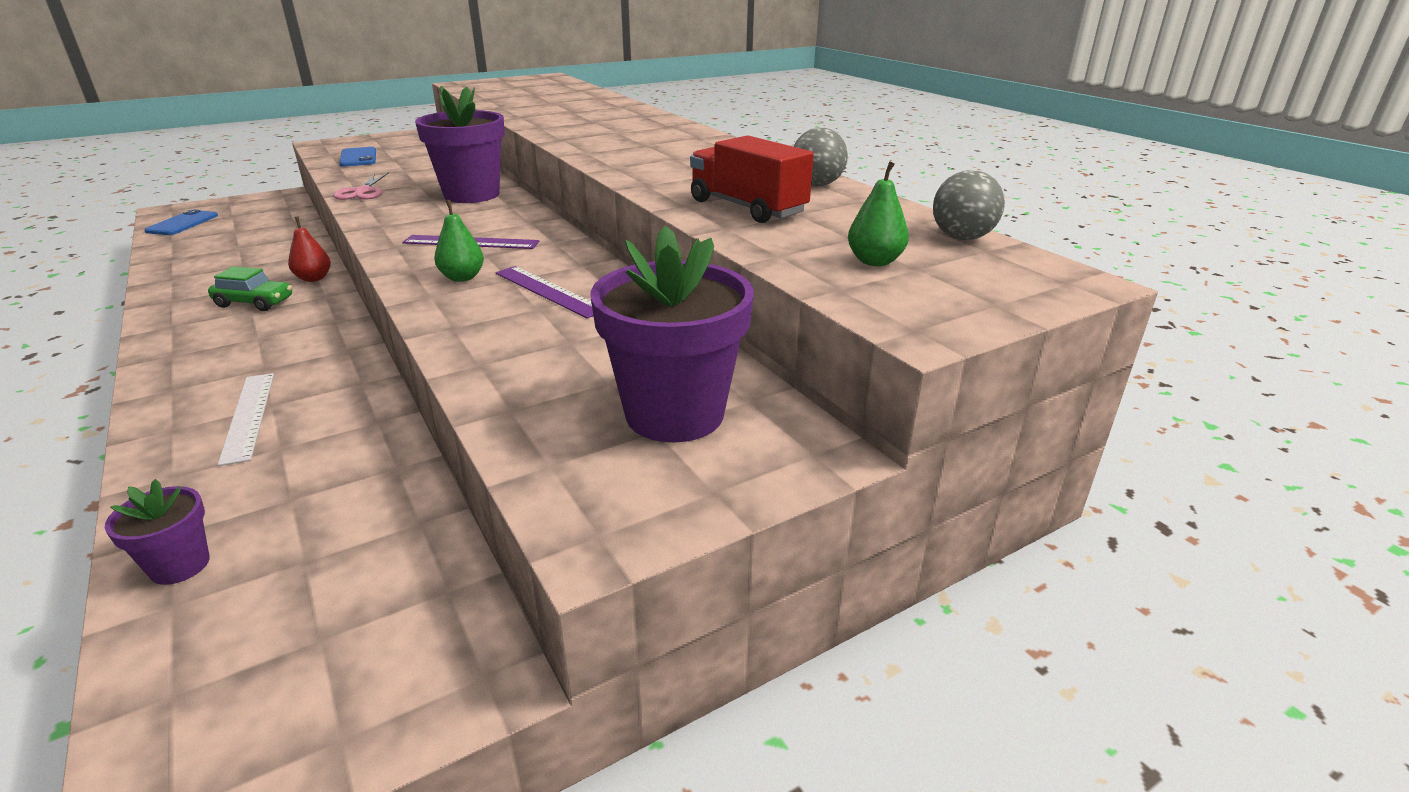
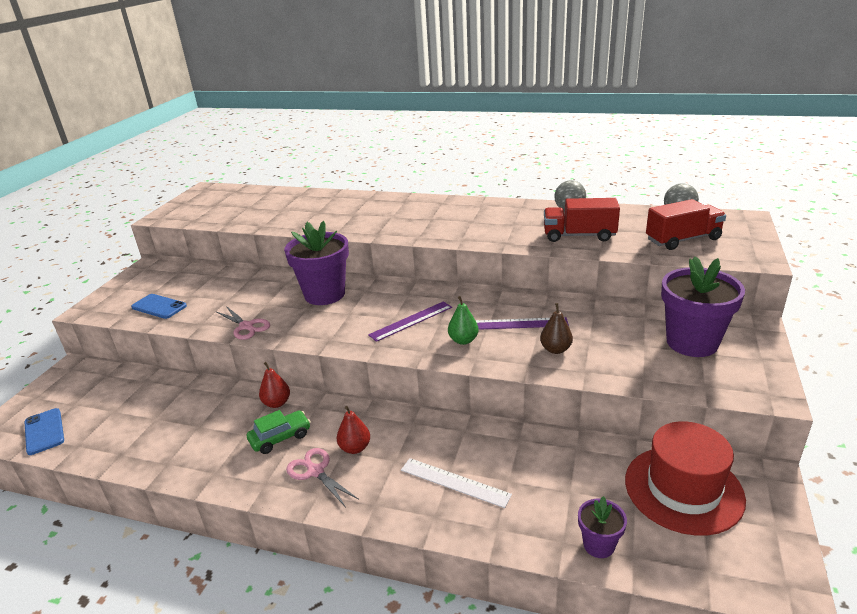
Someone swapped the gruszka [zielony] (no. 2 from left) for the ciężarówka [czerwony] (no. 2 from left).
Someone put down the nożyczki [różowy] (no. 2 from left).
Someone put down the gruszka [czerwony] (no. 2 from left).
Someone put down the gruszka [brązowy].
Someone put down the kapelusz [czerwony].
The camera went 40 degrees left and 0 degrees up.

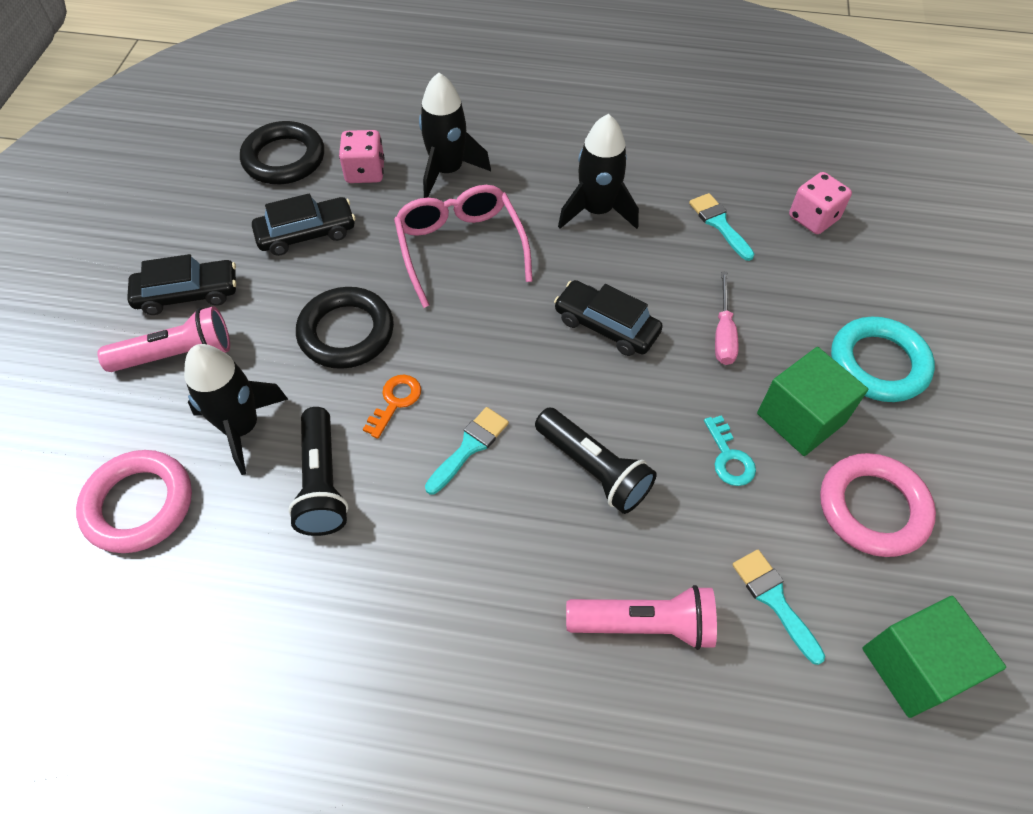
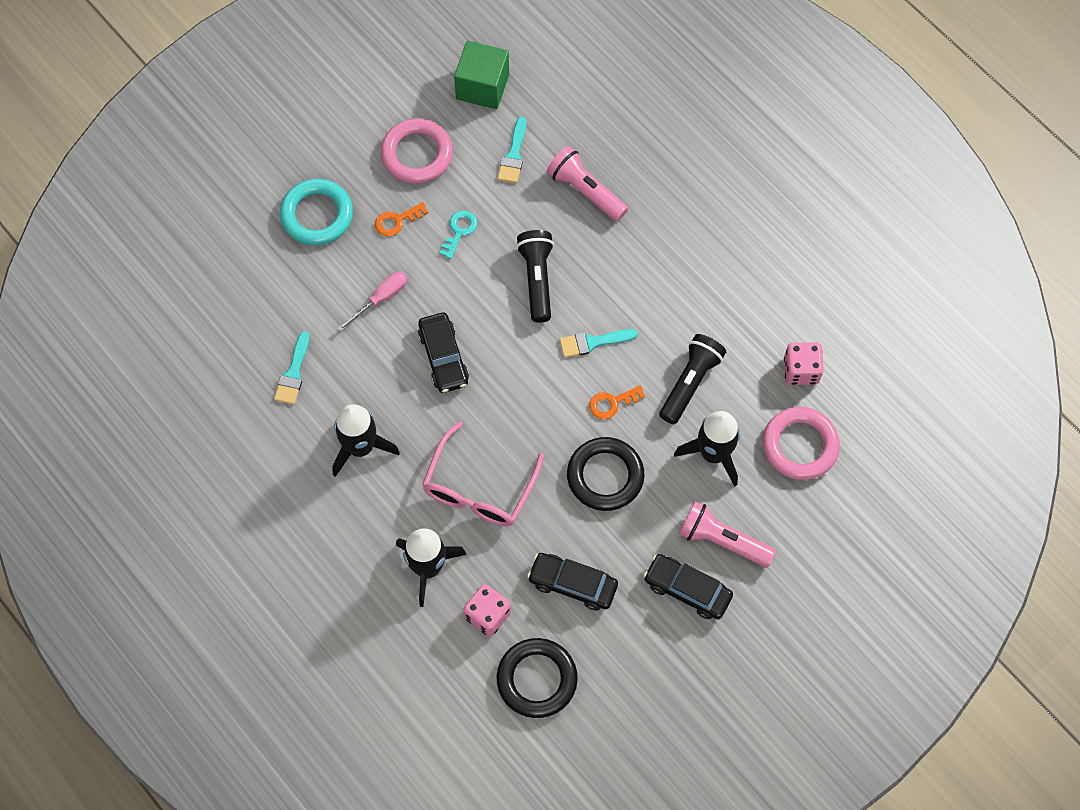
Someone swapped the sześcian [zielony] (no. 1 from left) for the klucz [pomarańczowy] (no. 1 from left).
Someone carried the kostka do gry [różowy] (no. 2 from left).
The camera went 140 degrees left and 10 degrees up.

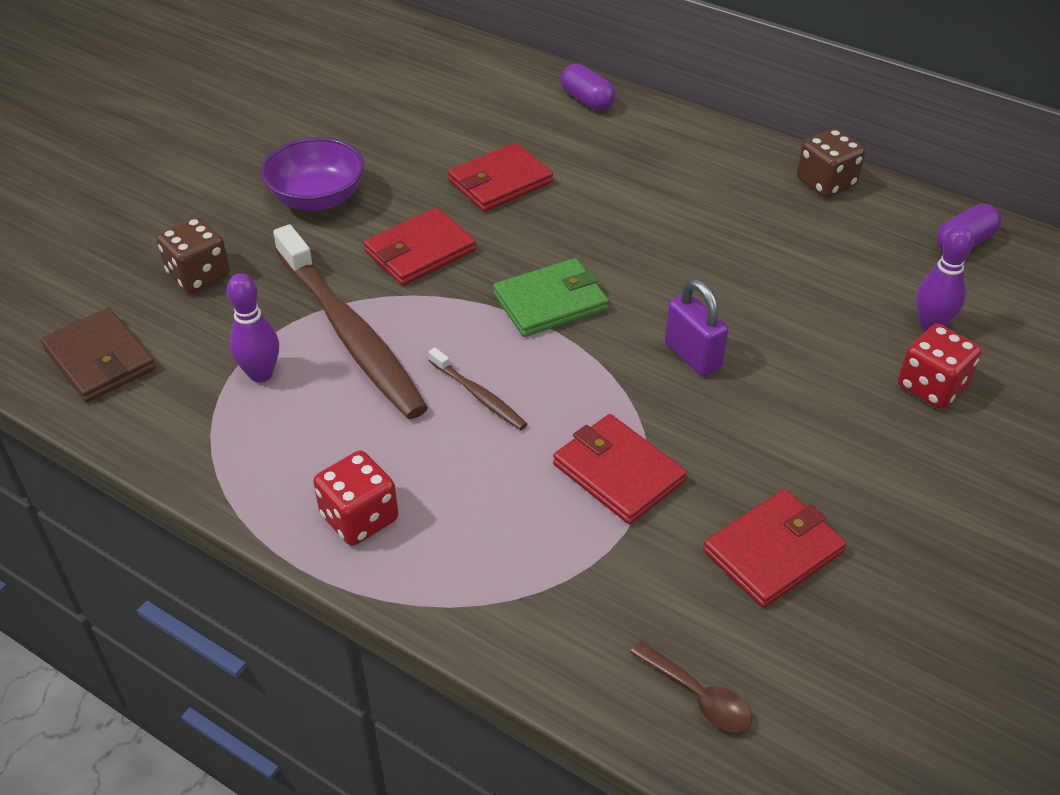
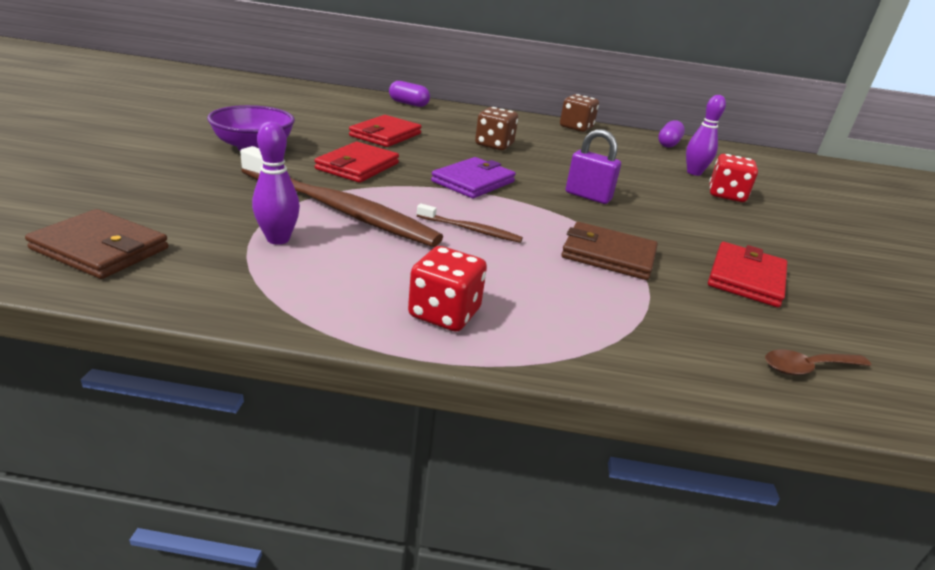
Someone carried the kostka do gry [brązowy] (no. 1 from left).
Someone repainted the portfel [zielony], which became the portfel [fioletowy].
Someone repainted the portfel [czerwony] (no. 3 from left), which became the portfel [brązowy] (no. 2 from left).
Someone rotated the łyżka [brązowy] by 150 degrees clockwise.
The camera went 30 degrees left and 15 degrees down.

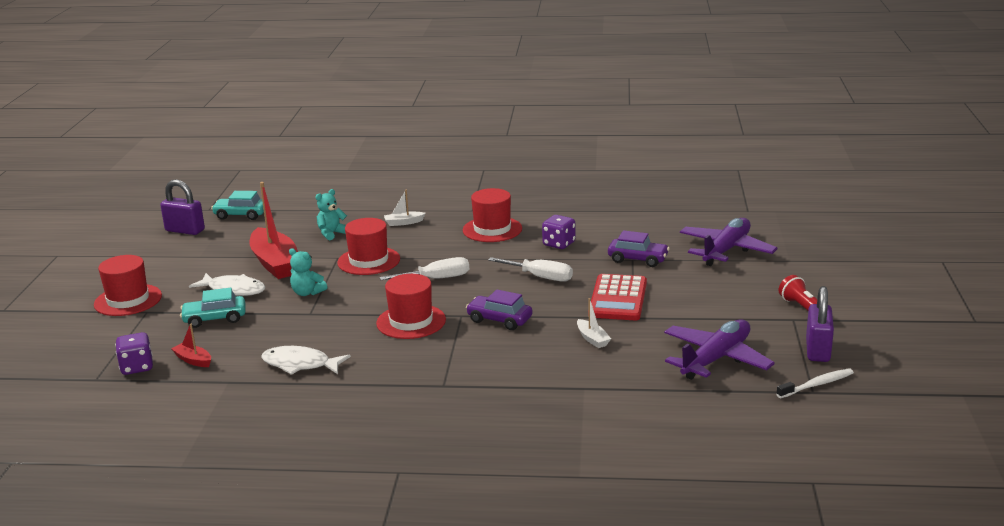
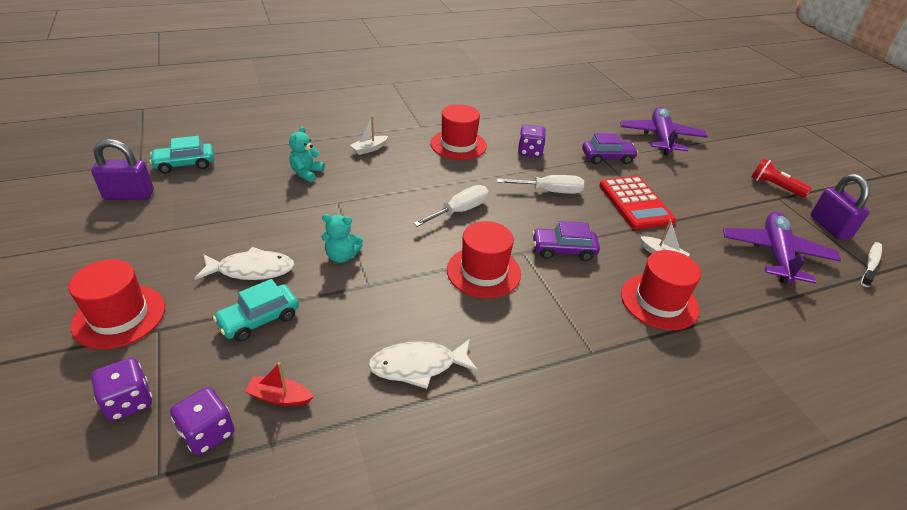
Someone took away the łódka [czerwony] (no. 2 from left).
Someone carried the kapelusz [czerwony] (no. 2 from left in the first image).
Someone put down the kostka do gry [fioletowy] (no. 1 from left).
The camera went 30 degrees left and 15 degrees up.

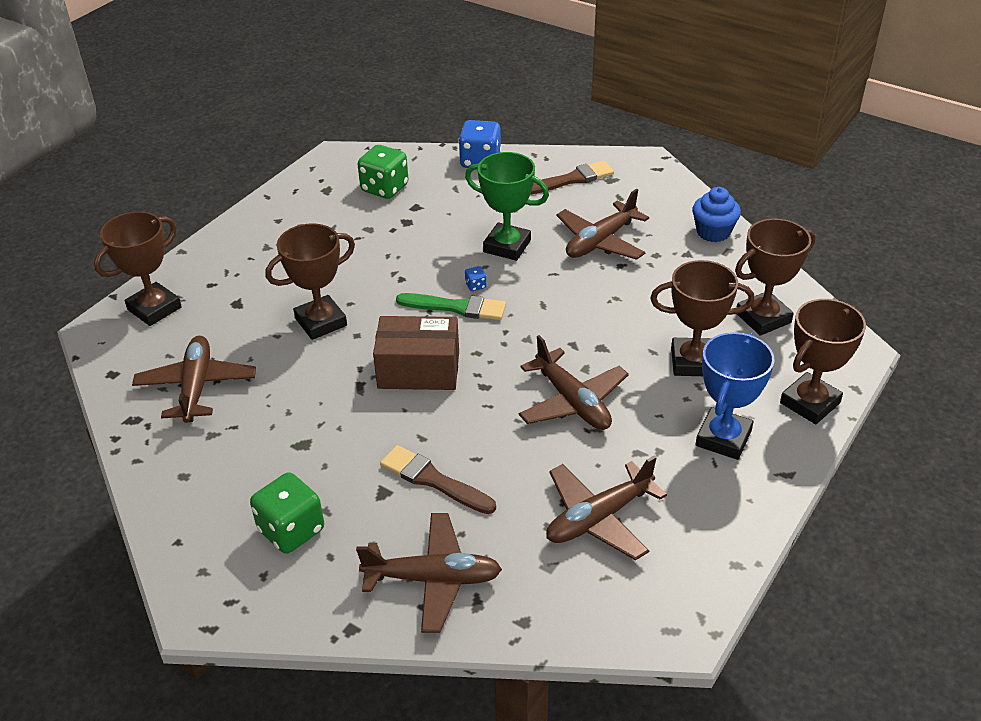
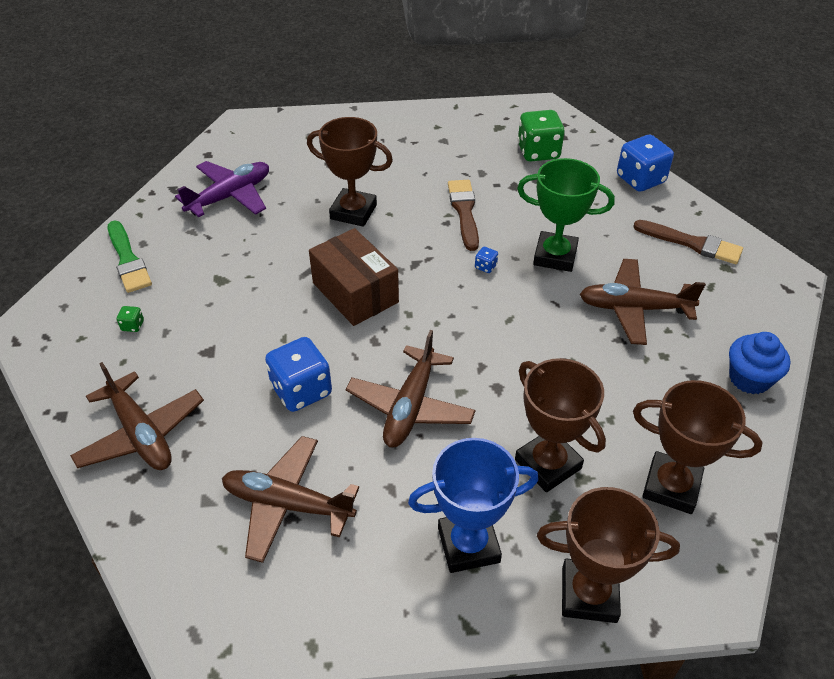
Someone took away the puchar [brązowy] (no. 1 from left).
Someone repainted the samolot [brązowy] (no. 1 from left), which became the samolot [fioletowy].
Someone scaled the kostka do gry [zielony] (no. 1 from left) by 0.42.
Someone carried the pędzel [brązowy] (no. 1 from left).
Someone carried the pędzel [zielony].
Someone rotated the puchar [zielony] by 60 degrees counterclockwise.
Someone put down the kostka do gry [niebieski] (no. 1 from left).
The camera went 50 degrees right and 5 degrees up.

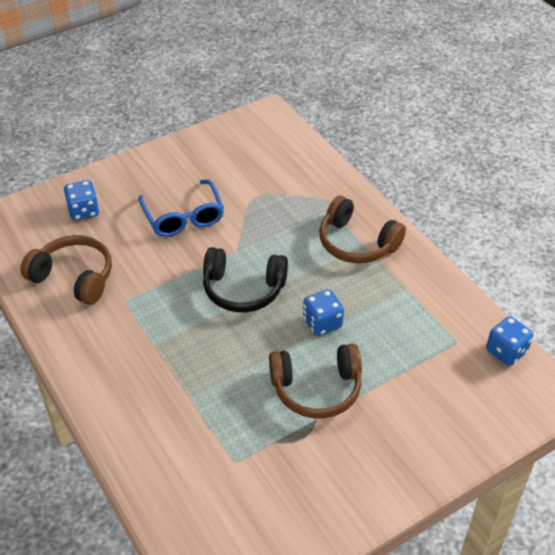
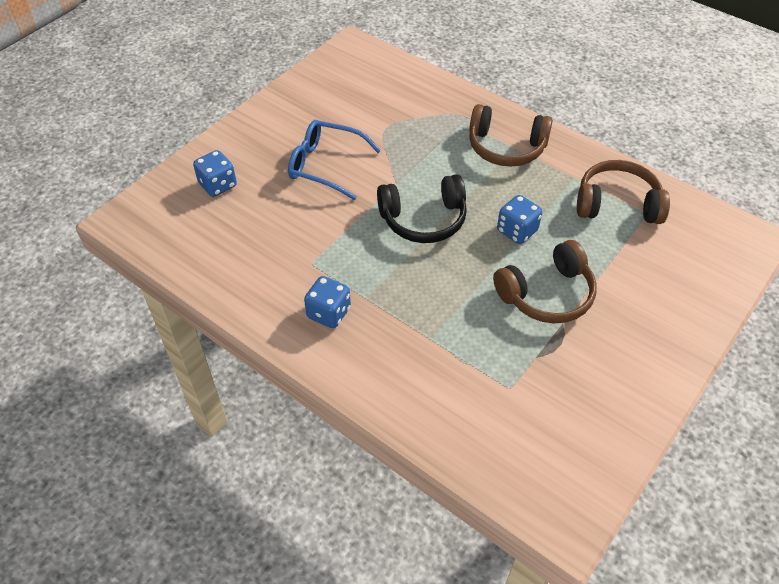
Someone carried the słuchawki [brązowy] (no. 1 from left in the first image).
Someone rotated the okulary [niebieski] by 150 degrees clockwise.
Someone carried the kostka do gry [niebieski] (no. 3 from left in the first image).
The camera went 20 degrees left and 5 degrees up.

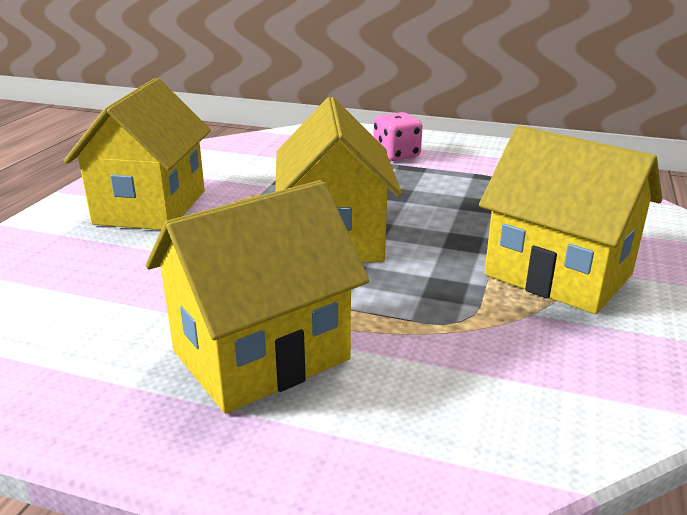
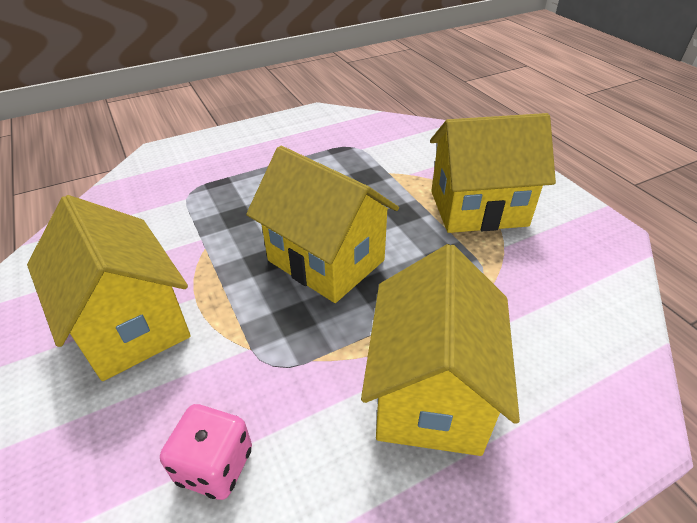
Someone carried the kostka do gry [różowy].
The camera went 45 degrees left and 15 degrees up.

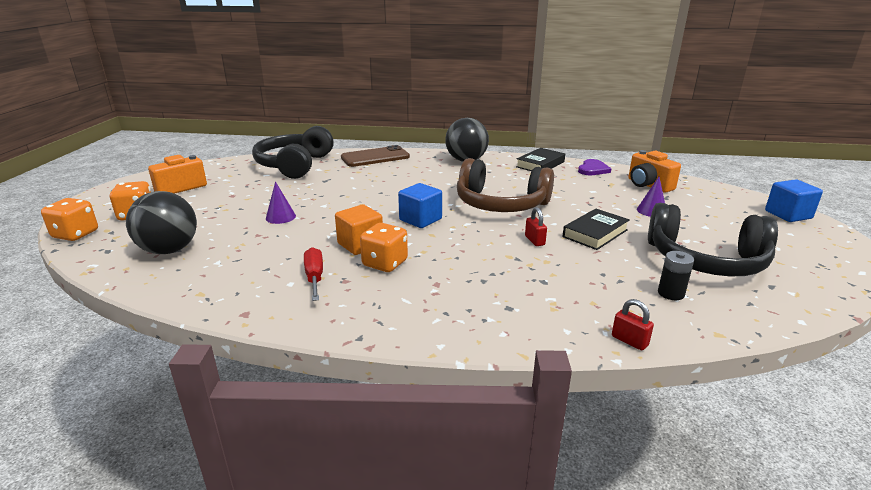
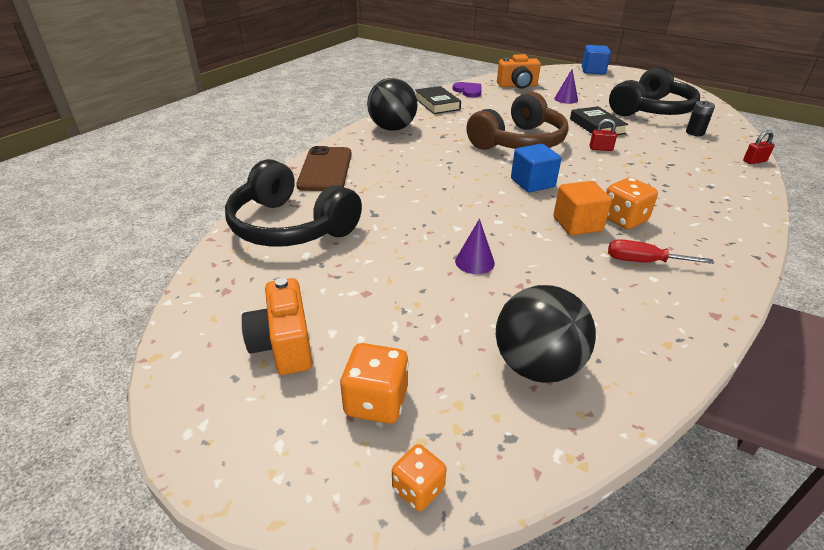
Someone scaled the kostka do gry [pomarańczowy] (no. 1 from left in the first image) by 0.64.
The camera went 65 degrees left and 10 degrees up.

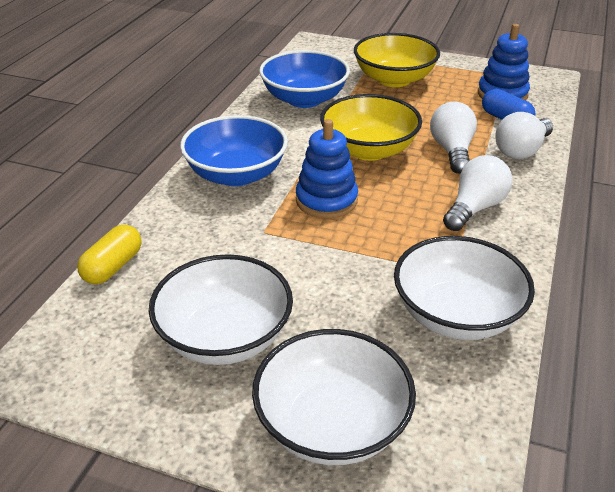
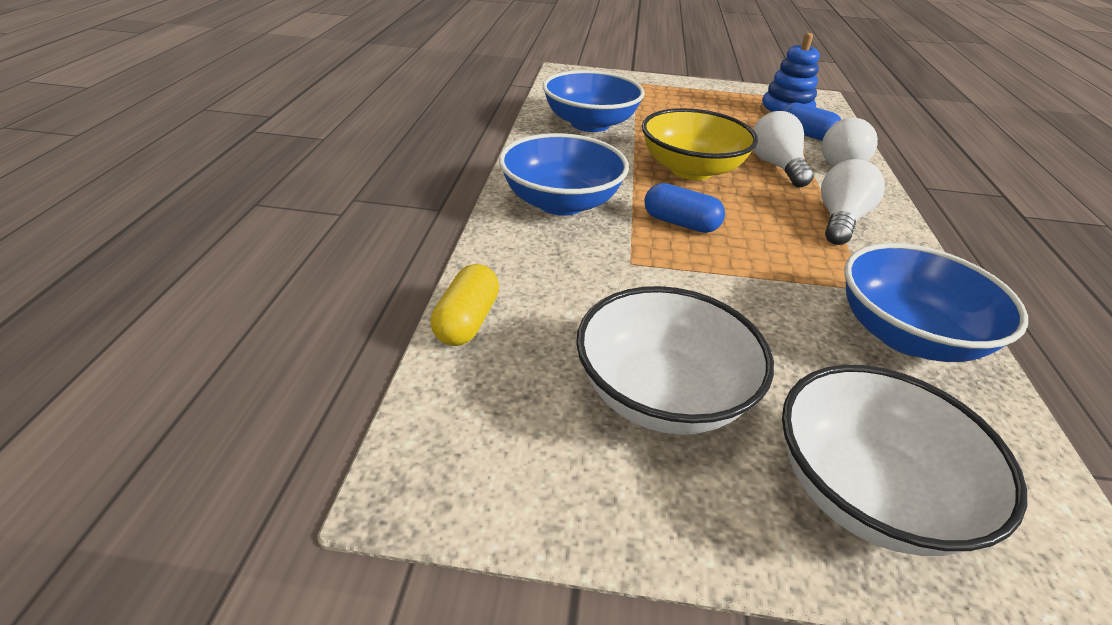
Someone swapped the zabawka nakładanka [niebieski] (no. 1 from left) for the kapsułka [niebieski] (no. 1 from left).
Someone took away the miska [żółty] (no. 2 from left).
Someone repainted the miska [biały] (no. 3 from left), which became the miska [niebieski] (no. 3 from left).
The camera went 15 degrees left and 0 degrees up.

